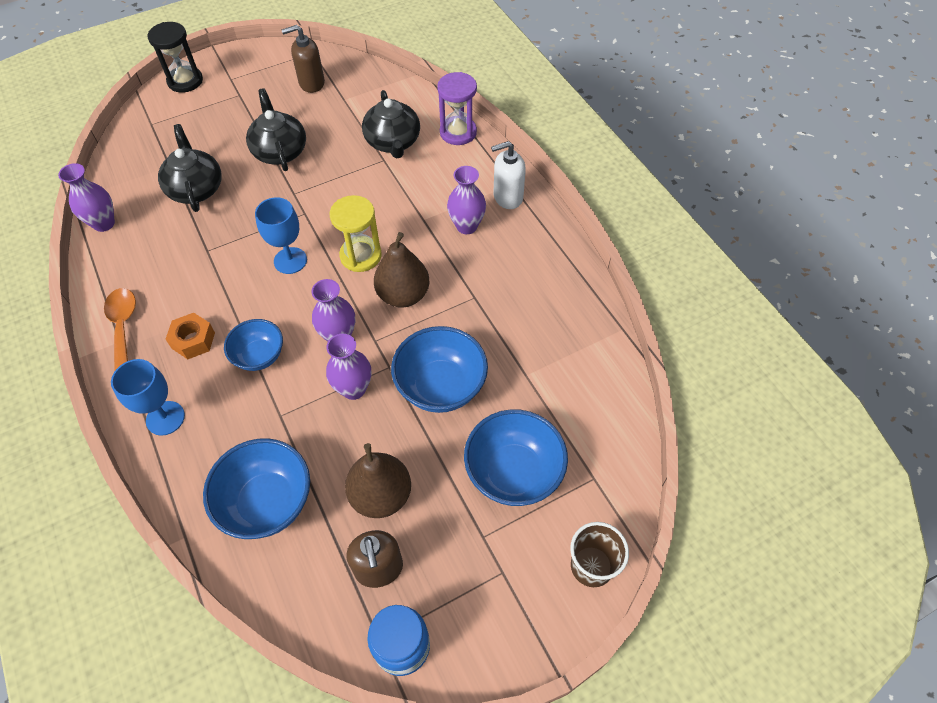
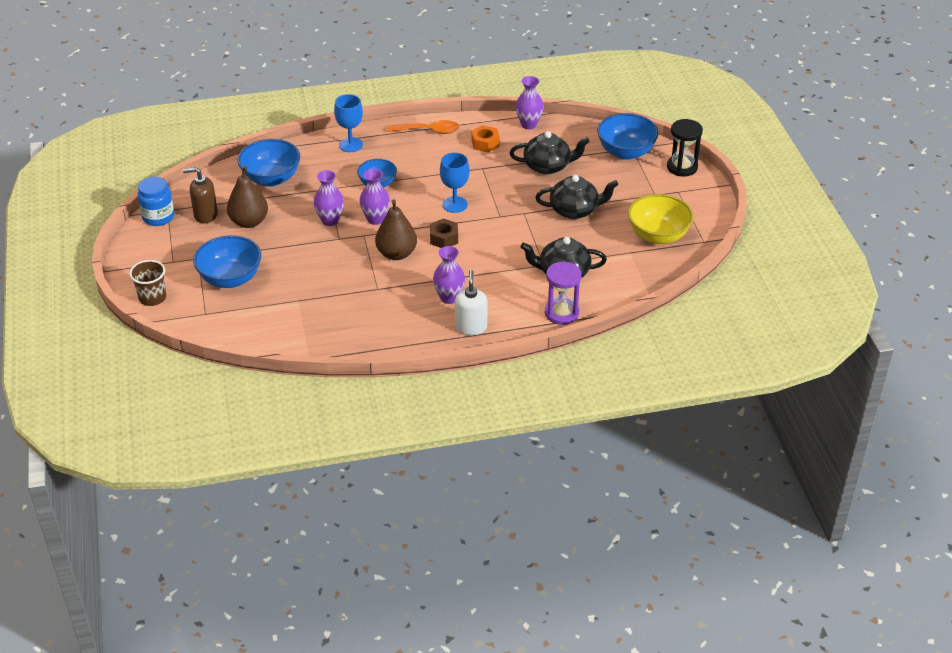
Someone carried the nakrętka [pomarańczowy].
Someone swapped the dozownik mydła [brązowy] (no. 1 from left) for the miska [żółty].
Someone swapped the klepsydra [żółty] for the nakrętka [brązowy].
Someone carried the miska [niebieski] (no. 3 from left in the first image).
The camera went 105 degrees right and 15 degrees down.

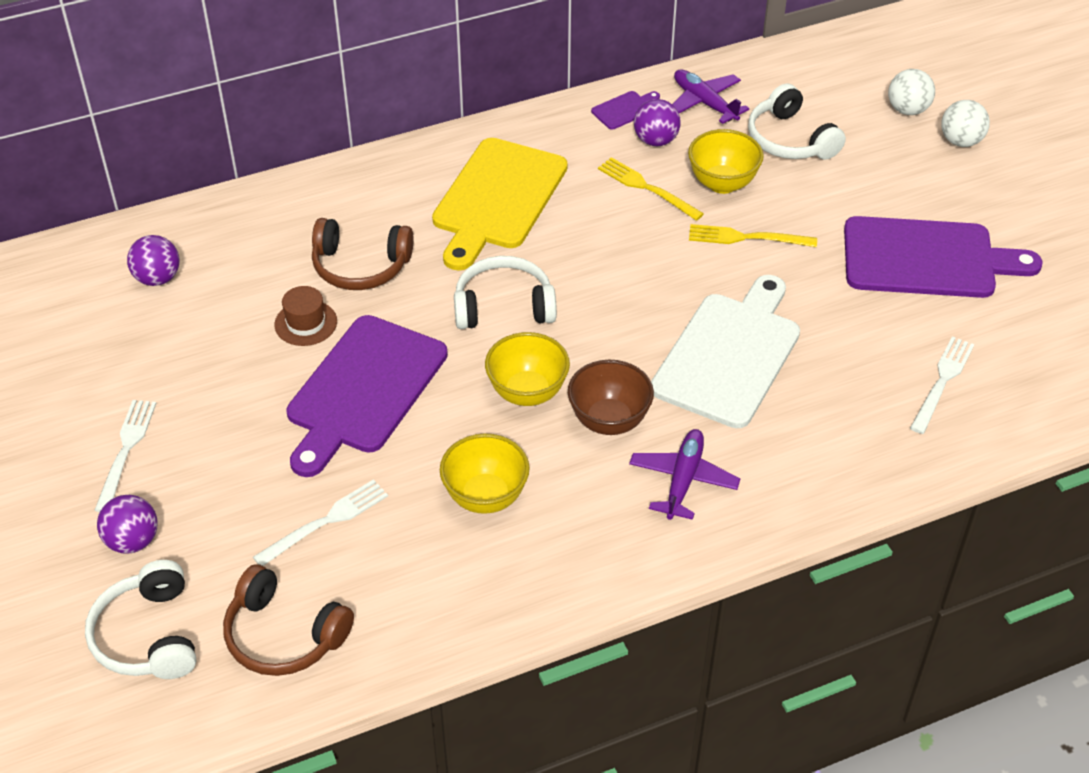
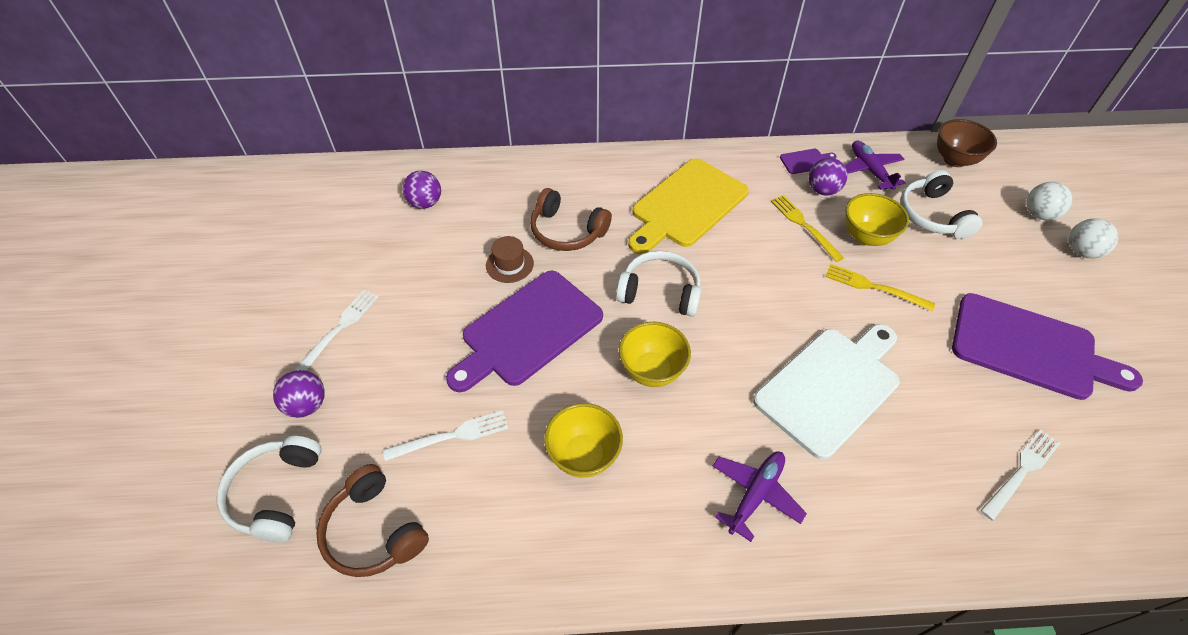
Someone carried the miska [brązowy].
The camera went 20 degrees right and 5 degrees up.

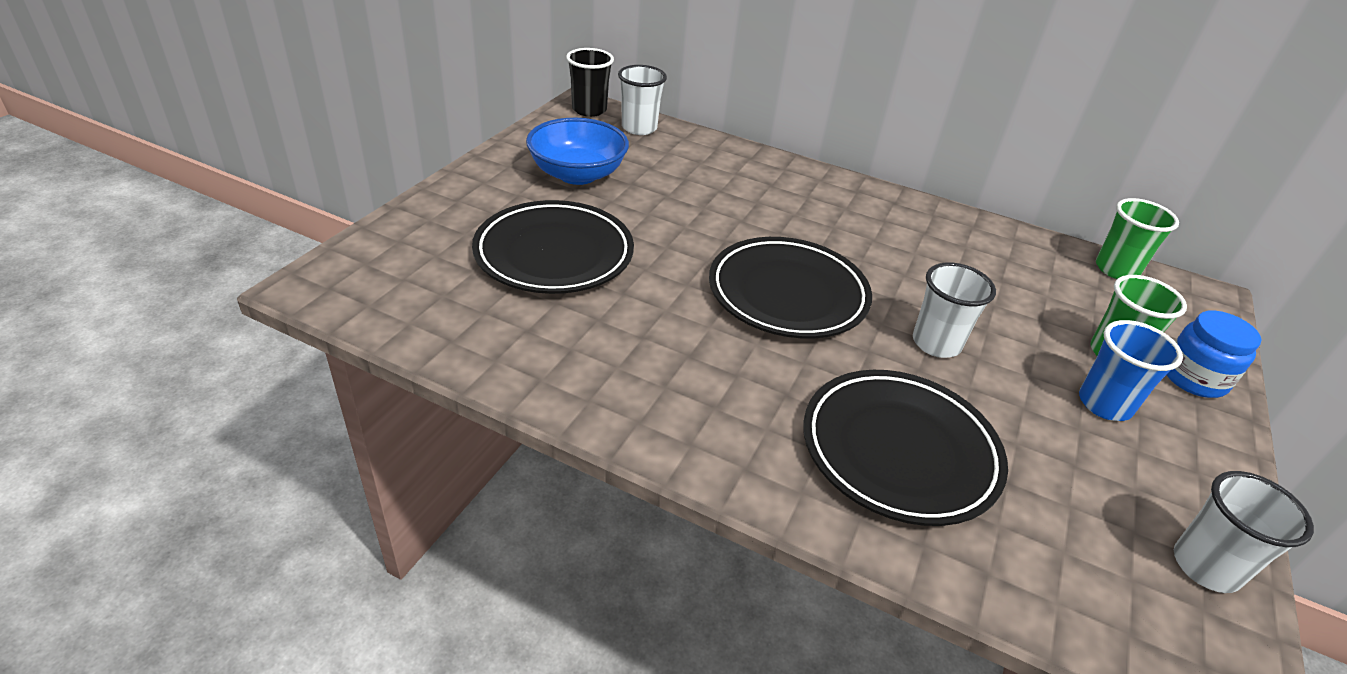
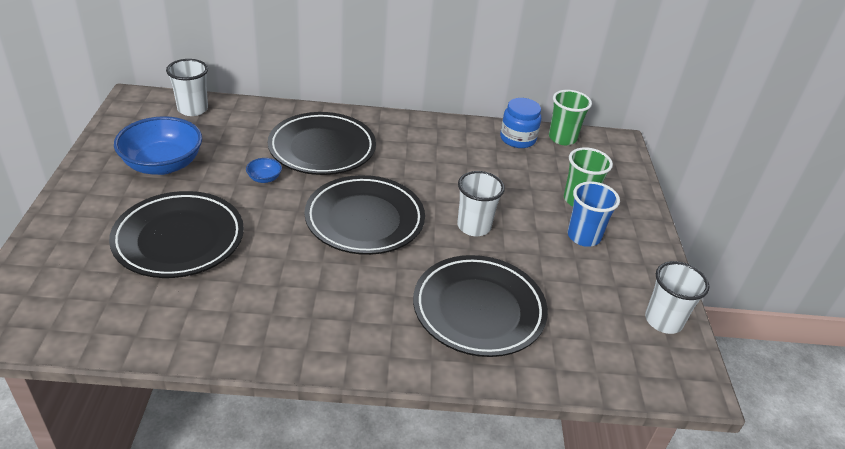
Someone took away the szklanka [czarny].
Someone carried the słoik [niebieski].
Someone put down the miska [niebieski] (no. 2 from left).
Someone put down the talerz [czarny] (no. 2 from left).
The camera went 25 degrees left and 0 degrees up.

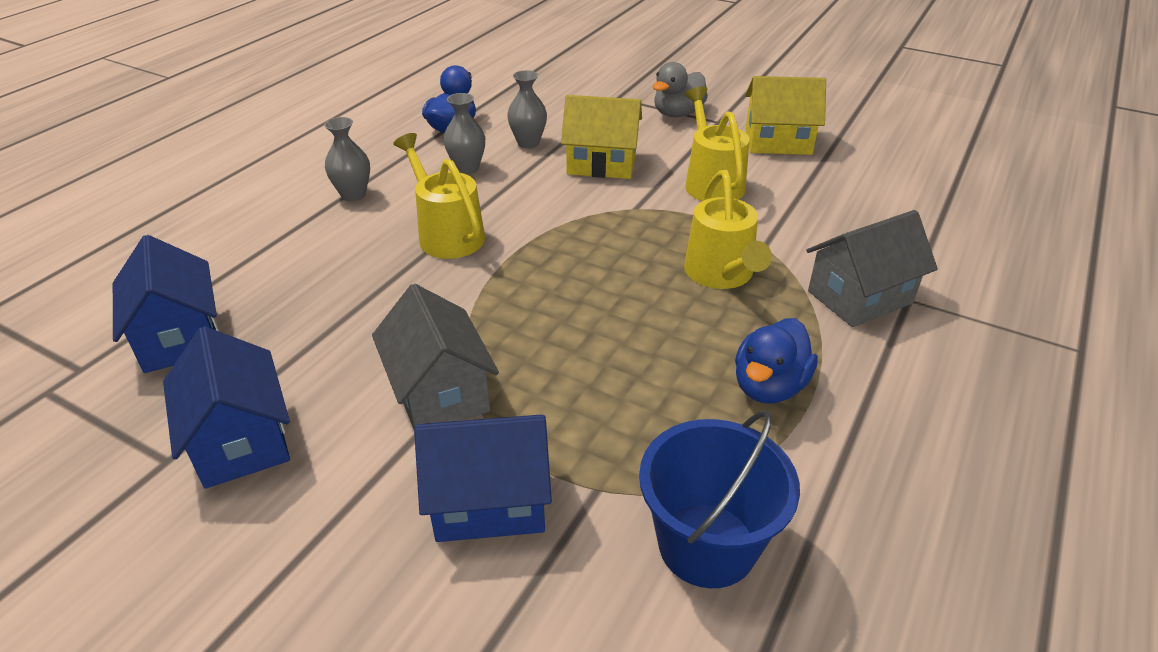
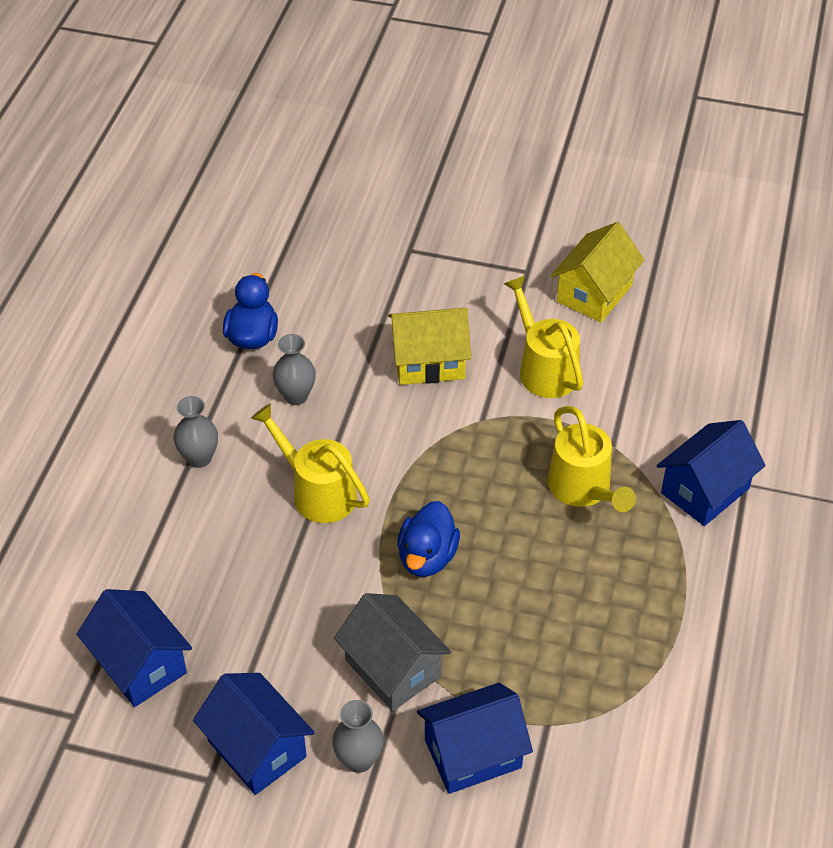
Someone carried the wazon [szary] (no. 3 from left).
Someone took away the wiadro [niebieski].
Someone took away the kaczka [szary].
Someone carried the kaczka [niebieski] (no. 2 from left).
Someone rotated the domek [żółty] (no. 2 from left) by 45 degrees counterclockwise.
Someone repainted the domek [szary] (no. 2 from left), which became the domek [niebieski] (no. 4 from left).
The camera went 15 degrees left and 10 degrees up.

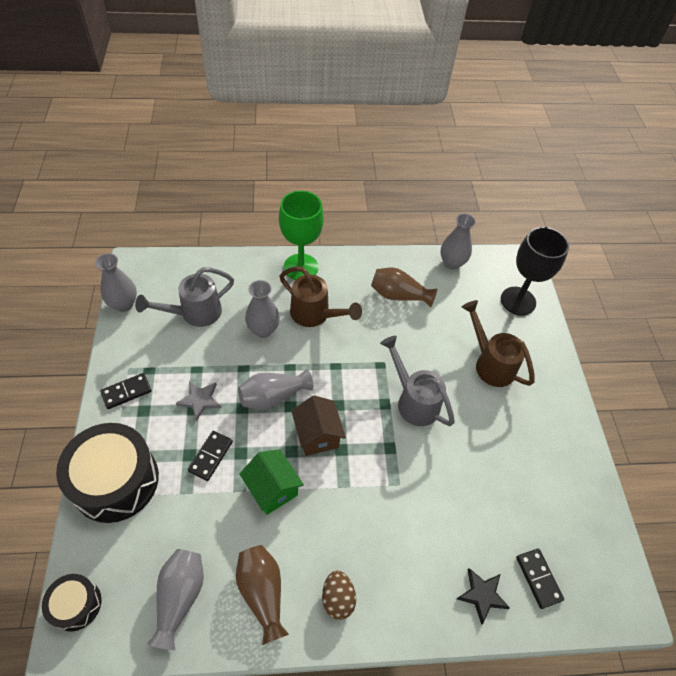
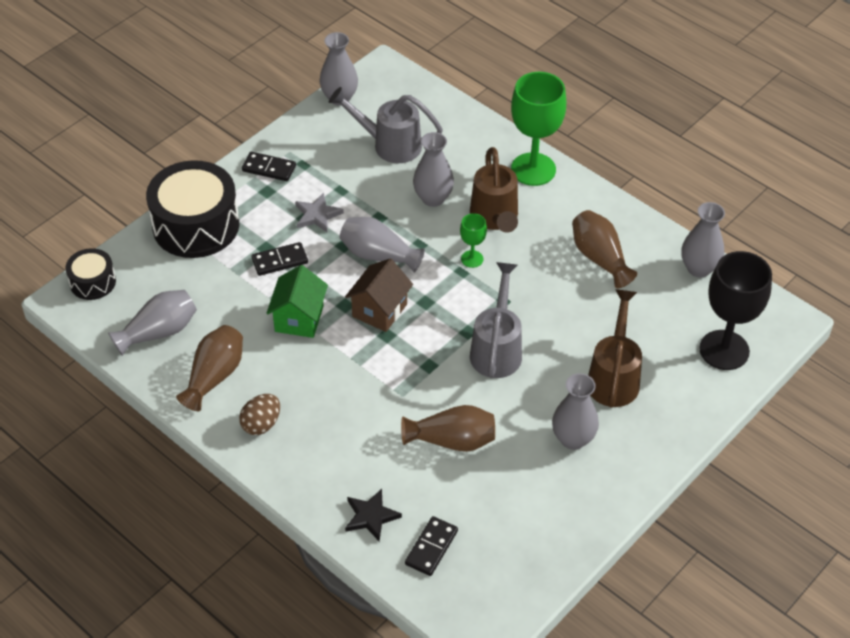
Someone put down the wazon [brązowy] (no. 2 from left).
Someone put down the kielich [zielony] (no. 1 from left).
Someone put down the wazon [szary] (no. 5 from left).
The camera went 50 degrees right and 5 degrees down.

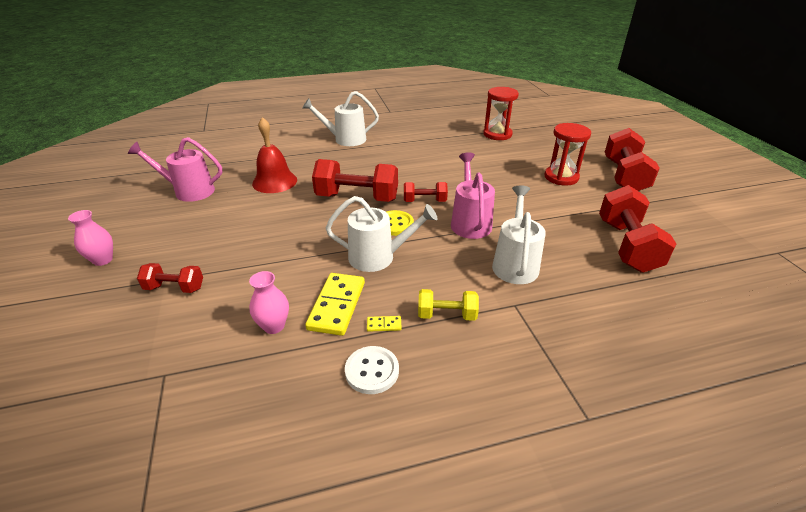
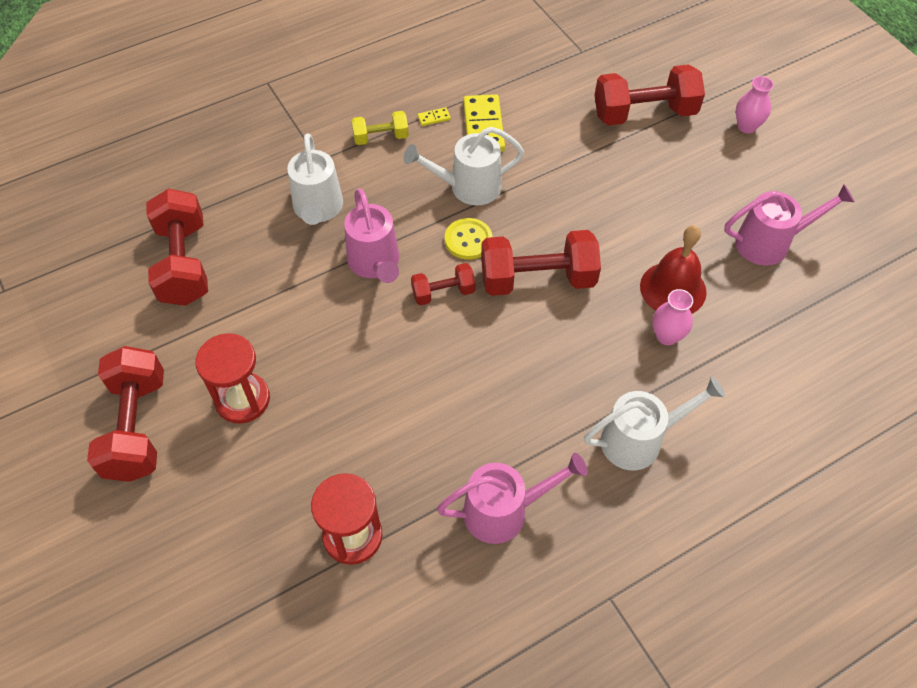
Someone scaled the hantel [czerwony] (no. 1 from left in the first image) by 1.86.
Someone carried the wazon [różowy] (no. 2 from left in the first image).
Someone took away the guzik [biały].
Someone put down the konewka [różowy] (no. 2 from left).
The camera went 165 degrees right and 20 degrees up.

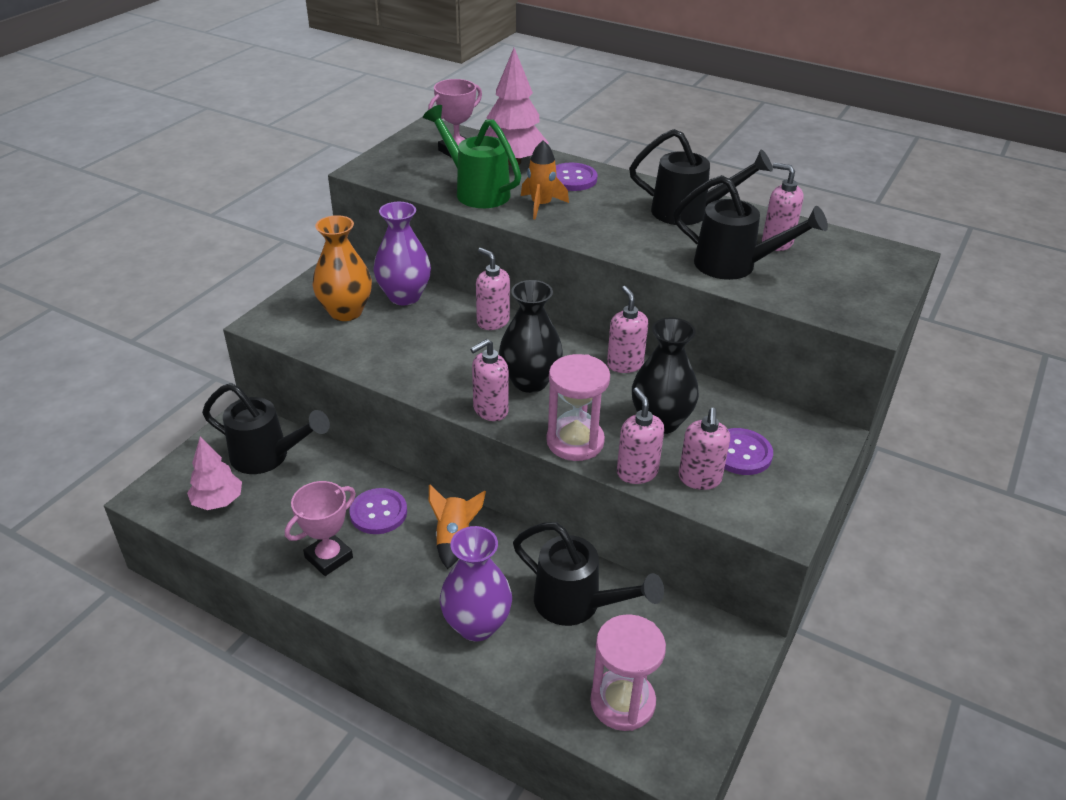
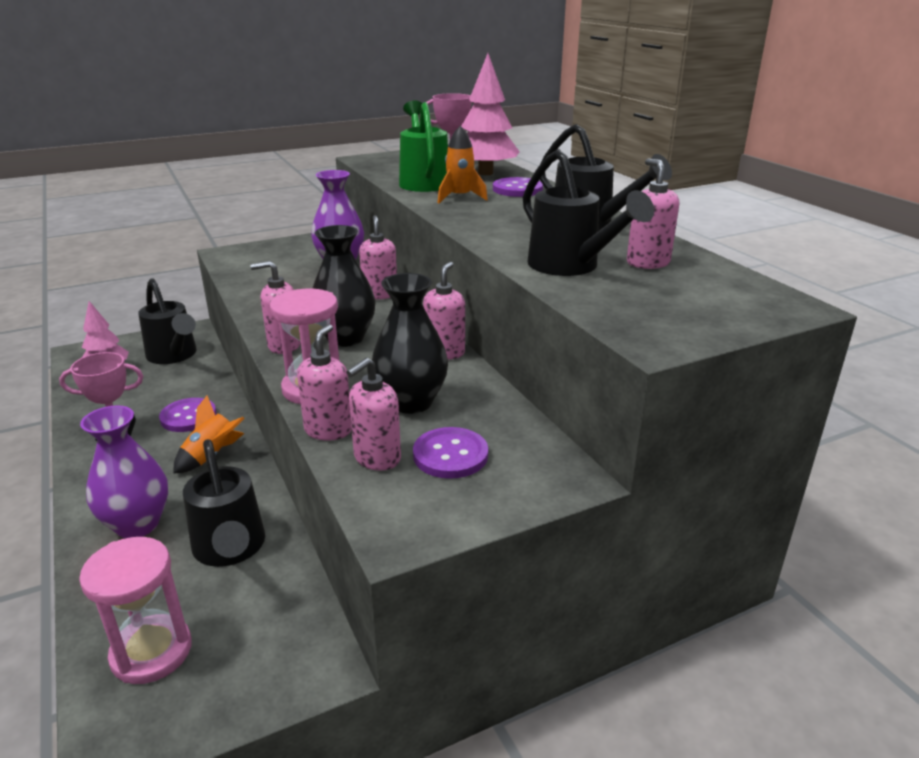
Someone took away the wazon [pomarańczowy].
The camera went 35 degrees right and 10 degrees down.

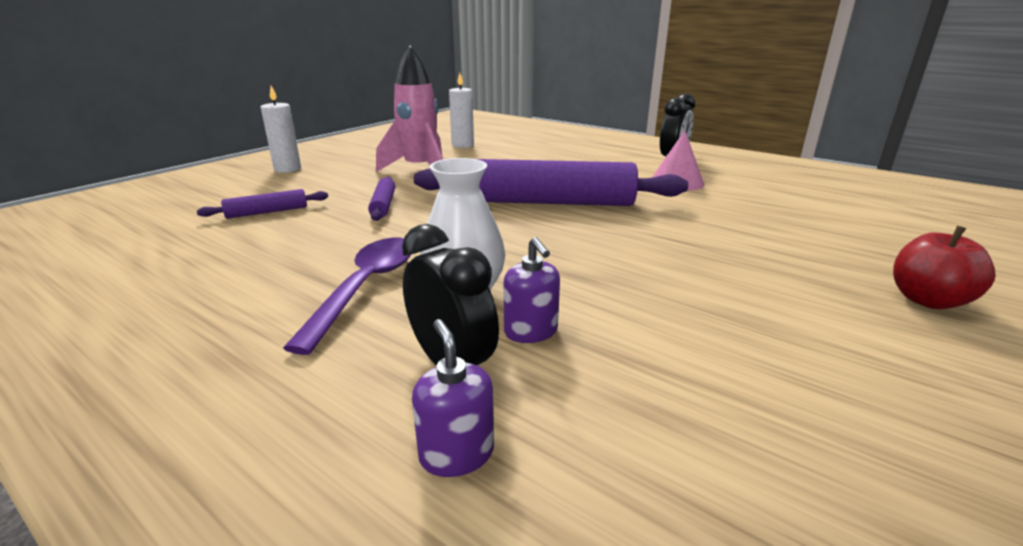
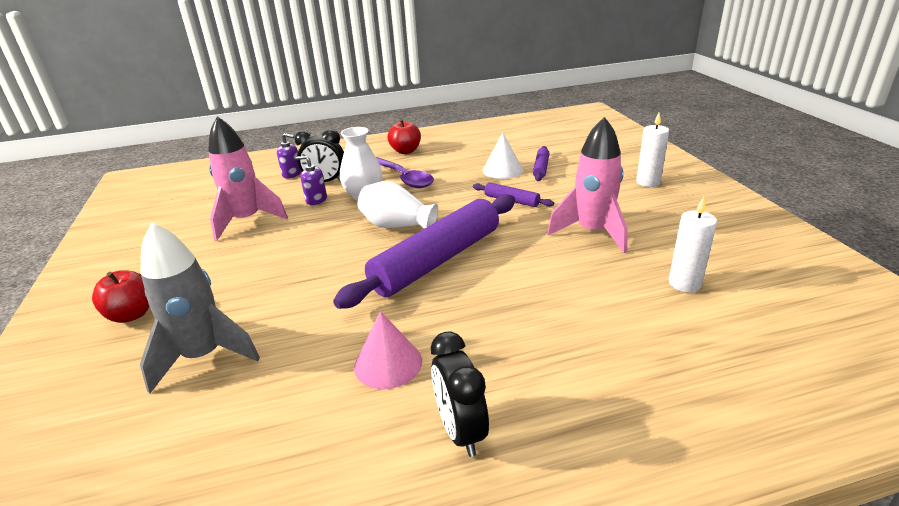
Someone put down the rakieta [szary].
Someone put down the rakieta [różowy] (no. 1 from left).
Someone put down the wazon [biały] (no. 2 from left).
Someone put down the jabłko [czerwony] (no. 2 from left).
Someone put down the stożek [biały].
The camera went 130 degrees right and 5 degrees up.

